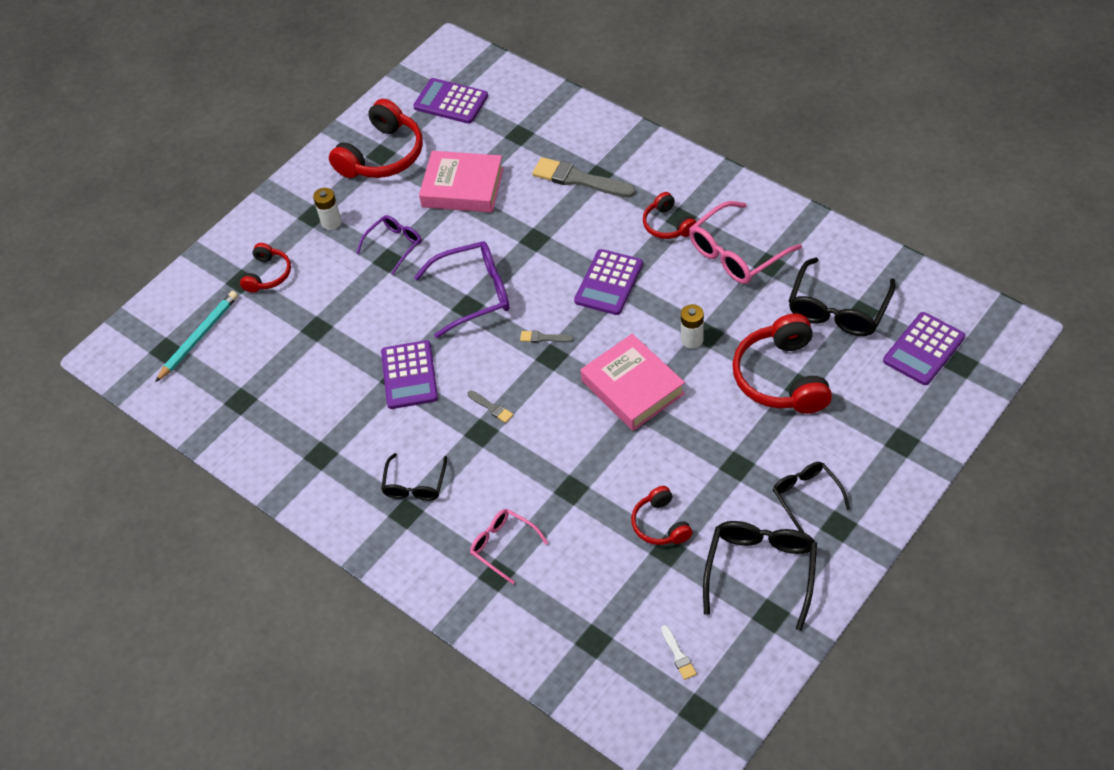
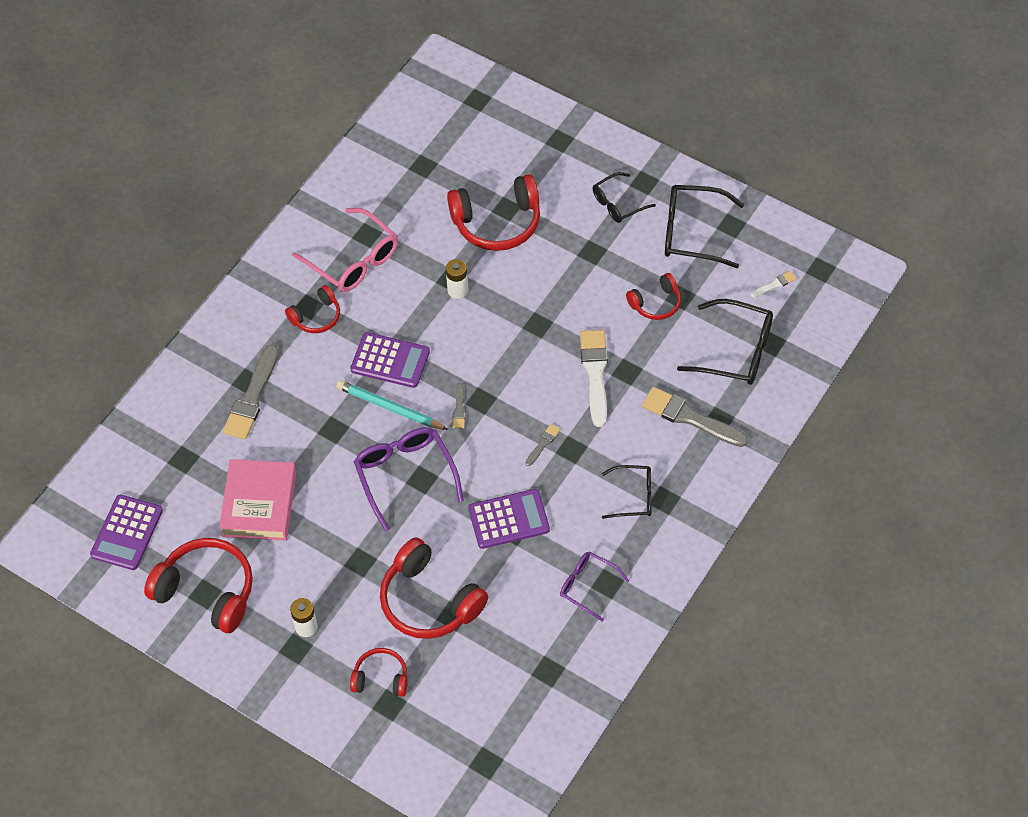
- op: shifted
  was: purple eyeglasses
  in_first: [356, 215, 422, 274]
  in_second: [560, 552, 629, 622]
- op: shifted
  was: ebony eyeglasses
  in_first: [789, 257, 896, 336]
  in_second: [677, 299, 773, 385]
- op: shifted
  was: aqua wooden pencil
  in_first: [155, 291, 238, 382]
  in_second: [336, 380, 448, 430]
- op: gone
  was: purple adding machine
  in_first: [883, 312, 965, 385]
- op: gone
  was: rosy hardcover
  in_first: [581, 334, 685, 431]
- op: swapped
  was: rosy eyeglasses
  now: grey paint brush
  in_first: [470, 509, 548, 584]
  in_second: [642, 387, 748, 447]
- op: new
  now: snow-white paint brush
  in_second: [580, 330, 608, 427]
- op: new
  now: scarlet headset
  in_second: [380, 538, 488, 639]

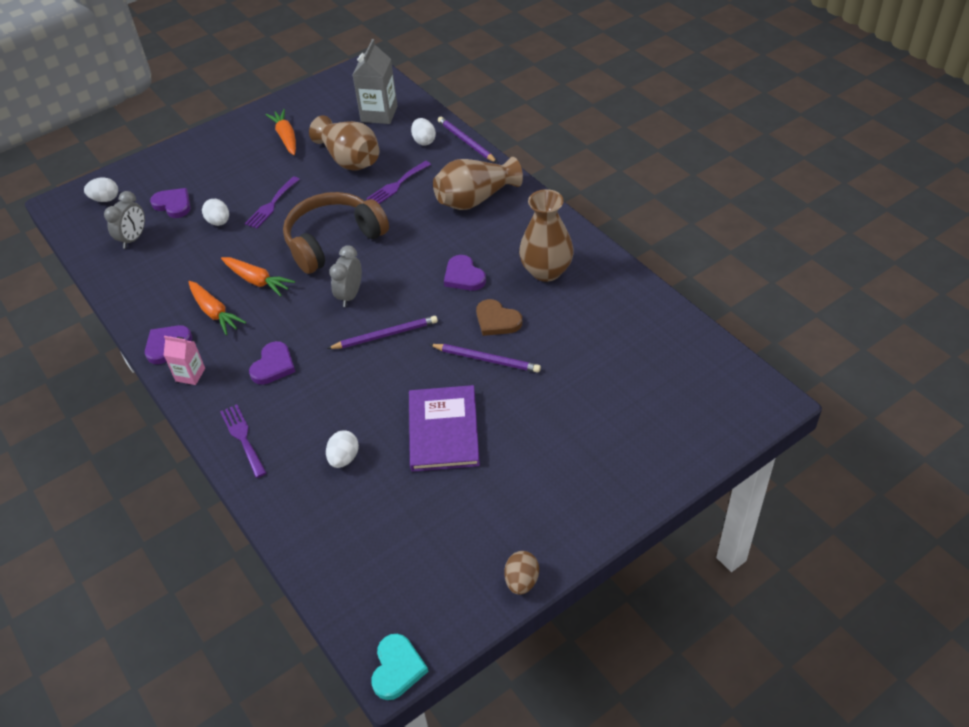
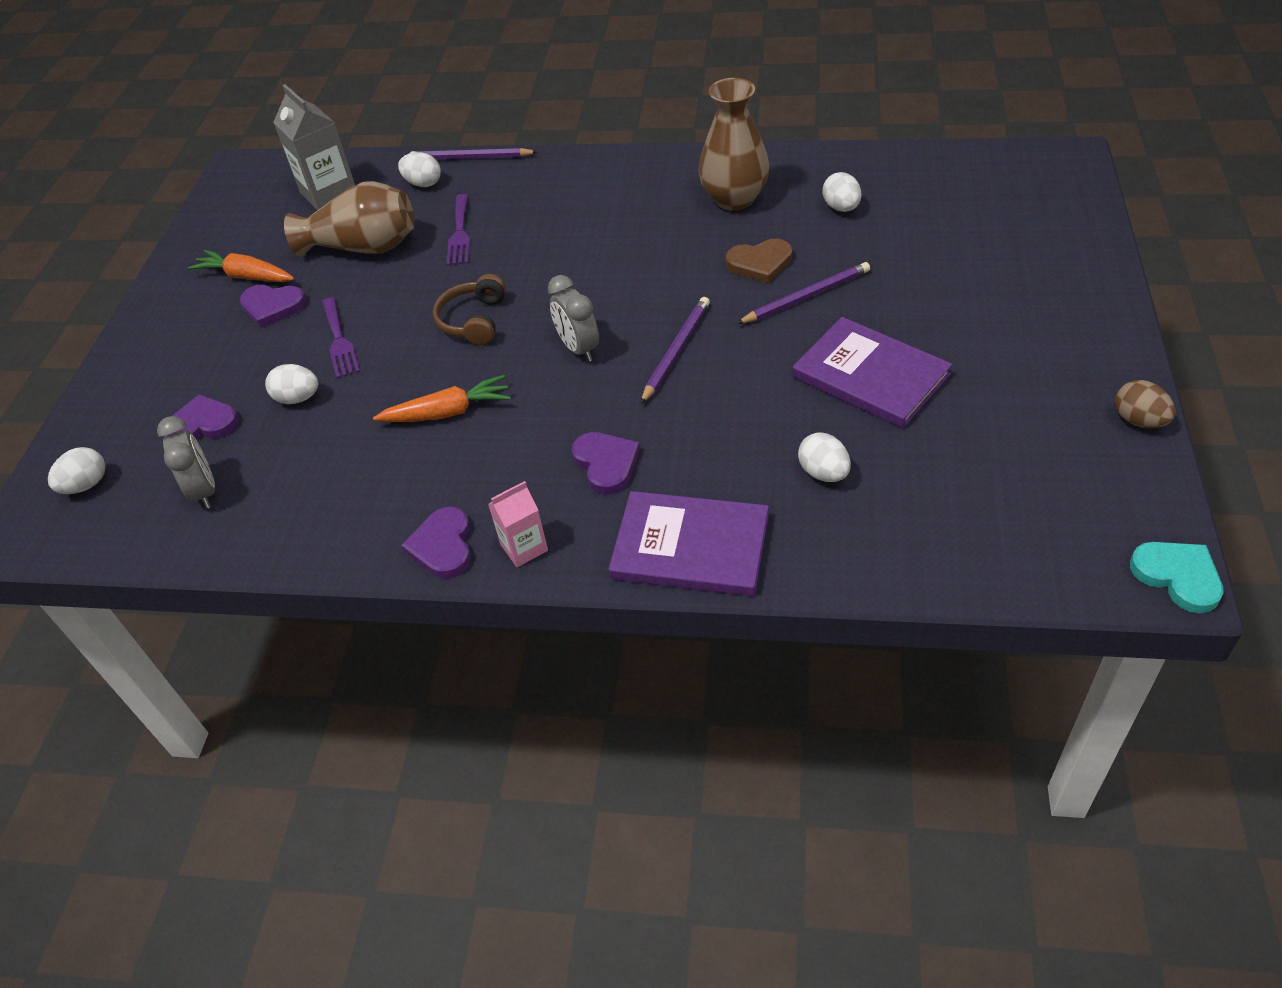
- op: gone
  was: brown tall vase
  in_first: [433, 157, 523, 210]
- op: scaled
  was: brown headset
  in_first: [283, 192, 389, 274]
  in_second: [433, 274, 506, 345]
  ratio: 0.55
- op: shifted
  was: purple heart
  in_first: [444, 255, 486, 291]
  in_second: [240, 285, 306, 328]
- op: gone
  was: orange toy carrot
  in_first: [189, 281, 246, 335]
- op: swapped
  was: purple dinner fork
  now: purple hardcover
  in_first: [220, 404, 266, 478]
  in_second: [609, 491, 769, 596]
- op: new
  now: snow-white toy egg
  in_second: [823, 172, 861, 212]

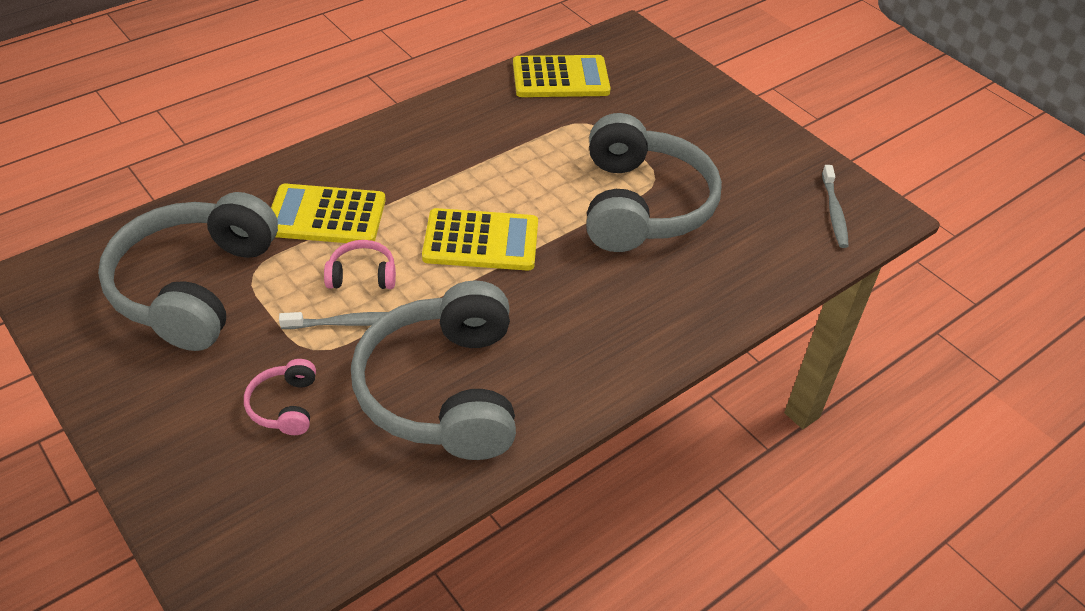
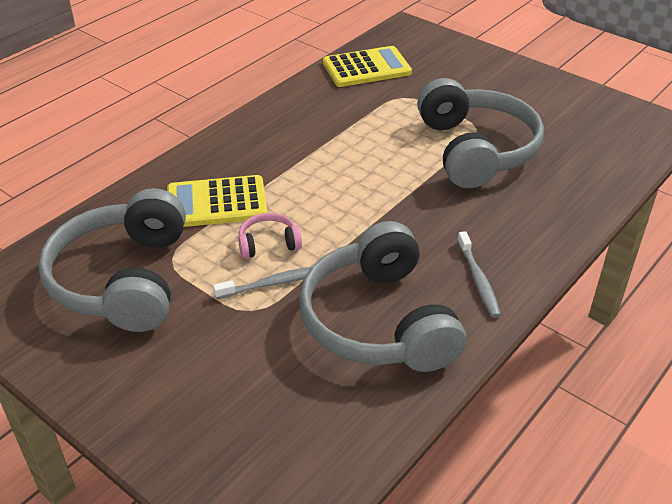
- op: shifted
  was: grey toothbrush
  in_first: [822, 165, 849, 248]
  in_second: [457, 231, 501, 318]
- op: gone
  was: bright yellow adding machine
  in_first: [422, 208, 538, 271]
- op: gone
  was: rosy headset
  in_first: [244, 359, 316, 435]

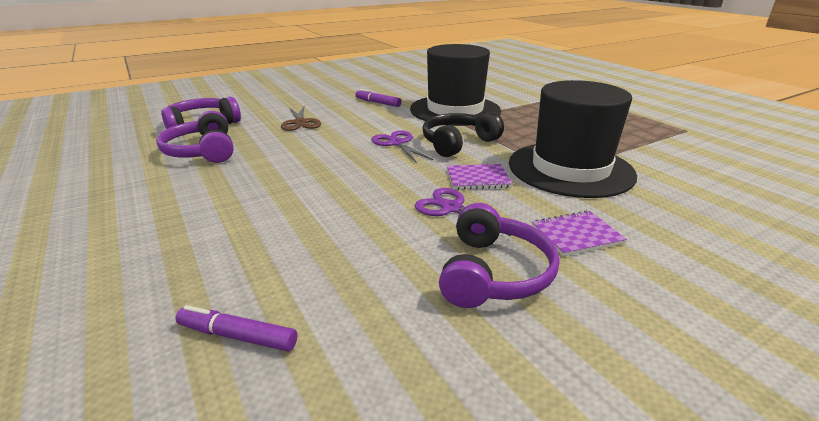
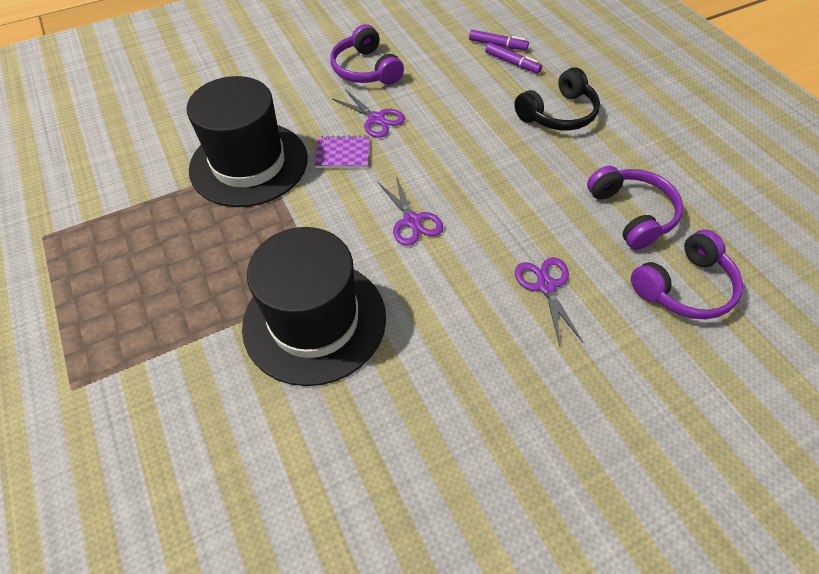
- op: shifted
  was: purple marker pen
  in_first: [355, 89, 401, 107]
  in_second: [485, 43, 542, 73]
- op: repainted
  was: brown scissors
  now: purple scissors
  in_first: [281, 106, 321, 131]
  in_second: [515, 257, 583, 346]
- op: shifted
  was: ebony headset
  in_first: [423, 112, 504, 157]
  in_second: [514, 67, 600, 130]
- op: rotated
  was: purple headset
  in_first: [439, 203, 560, 308]
  in_second: [330, 24, 404, 85]
  clockwise: -45
- op: gone
  was: purple notepad
  in_first: [532, 210, 627, 256]

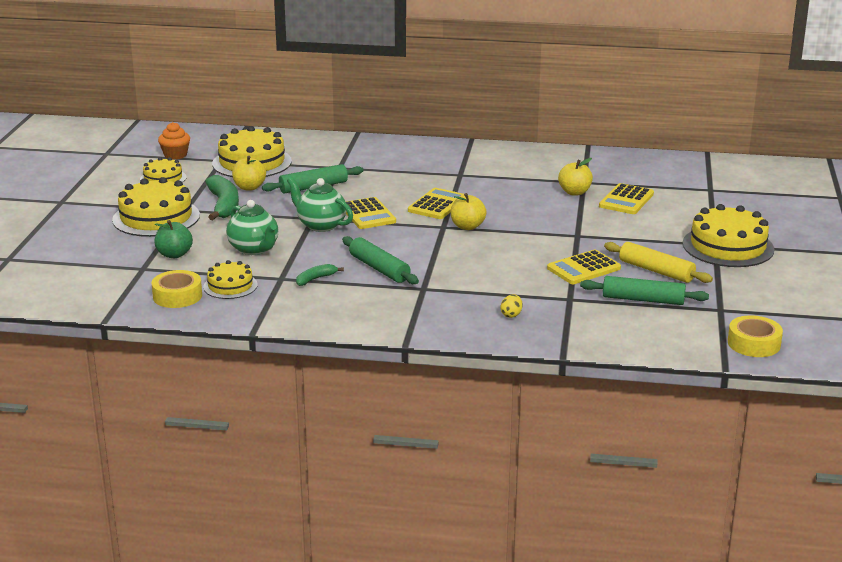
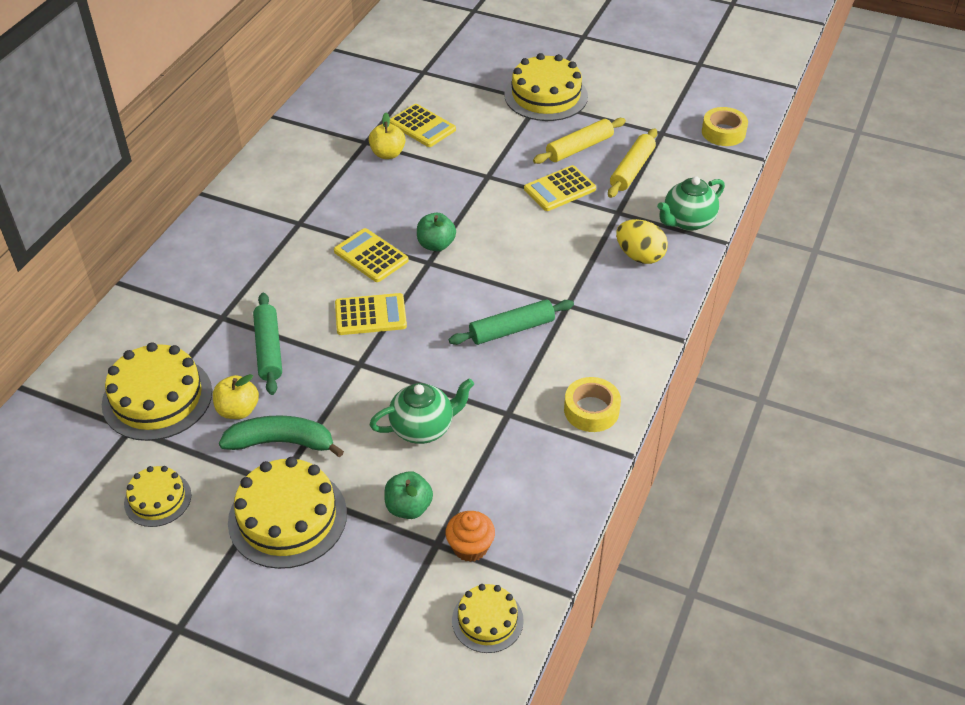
- op: shifted
  was: orange fairy cake
  in_first: [158, 122, 190, 160]
  in_second: [445, 511, 495, 562]
- op: shifted
  was: leaf-green china teapot
  in_first: [287, 177, 353, 232]
  in_second: [657, 177, 725, 231]
- op: repainted
  was: bright yellow toy apple
  now: leaf-green toy apple
  in_first: [451, 193, 487, 230]
  in_second: [417, 213, 456, 251]
- op: rotated
  was: bright yellow adding machine
  in_first: [547, 250, 621, 284]
  in_second: [524, 165, 596, 211]
  clockwise: 75
- op: shifted
  was: bright yellow gateau
  in_first: [203, 260, 258, 299]
  in_second: [452, 584, 524, 653]
- op: gone
  was: leaf-green toy banana
  in_first: [296, 264, 344, 286]
- op: shifted
  was: bright yellow sticky tape
  in_first: [151, 270, 202, 308]
  in_second: [564, 377, 621, 432]
- op: repainted
  was: leaf-green dough roller
  now: bright yellow dough roller
  in_first: [580, 276, 709, 305]
  in_second: [608, 128, 657, 198]
- op: scaled
  was: bright yellow toy egg
  in_first: [501, 294, 522, 318]
  in_second: [616, 219, 668, 264]
  ratio: 1.96

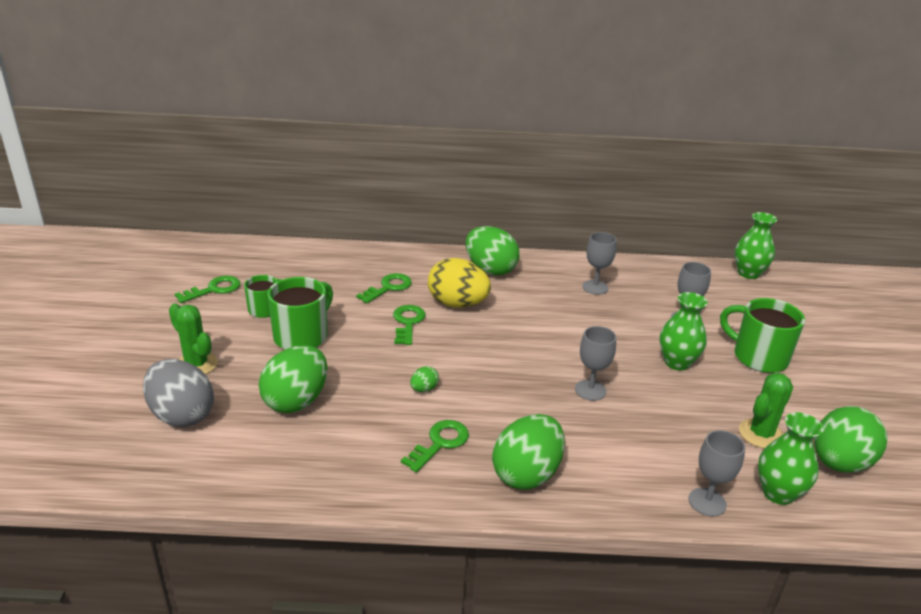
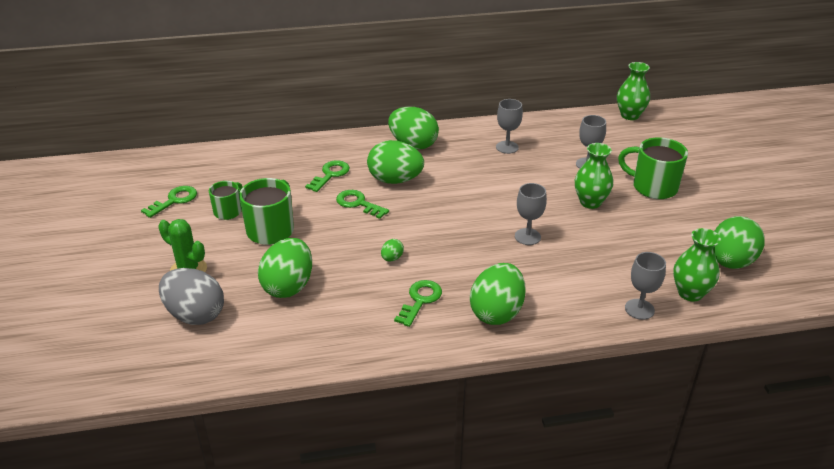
- op: repainted
  was: bright yellow toy egg
  now: leaf-green toy egg
  in_first: [428, 258, 491, 307]
  in_second: [367, 140, 424, 184]
- op: rotated
  was: leaf-green door key
  in_first: [393, 305, 425, 345]
  in_second: [336, 190, 389, 219]
  clockwise: -45
- op: gone
  was: leaf-green cactus
  in_first: [739, 373, 793, 448]

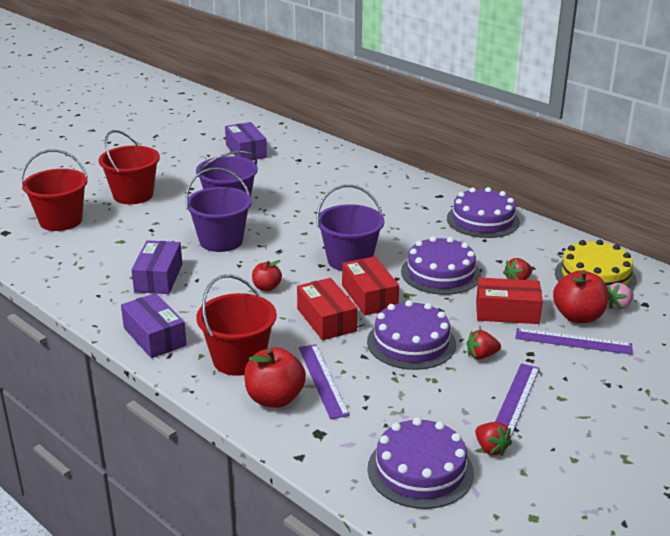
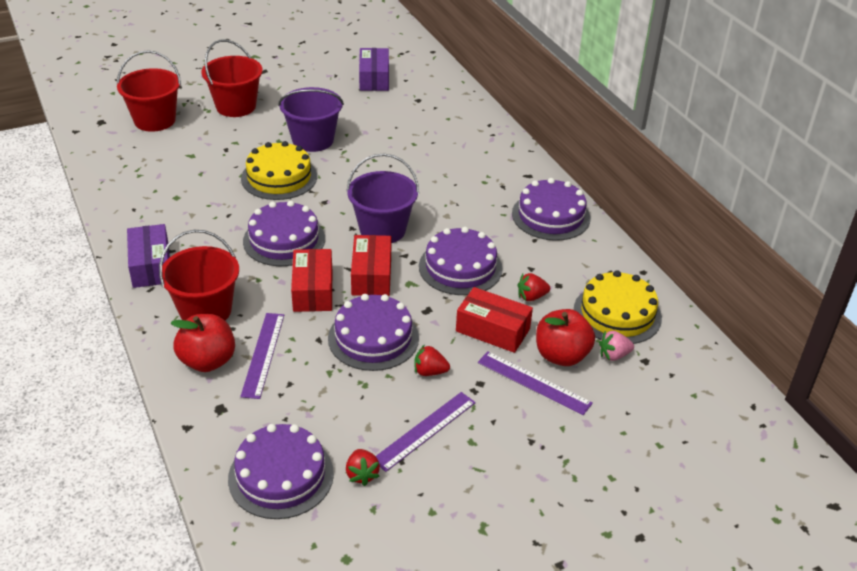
- op: swapped
  was: purple pail
  now: bright yellow gateau
  in_first: [185, 167, 252, 252]
  in_second: [241, 141, 317, 200]
- op: gone
  was: purple package
  in_first: [131, 240, 182, 294]
- op: swapped
  was: scarlet toy apple
  now: purple gateau
  in_first: [252, 260, 282, 291]
  in_second: [243, 200, 325, 266]

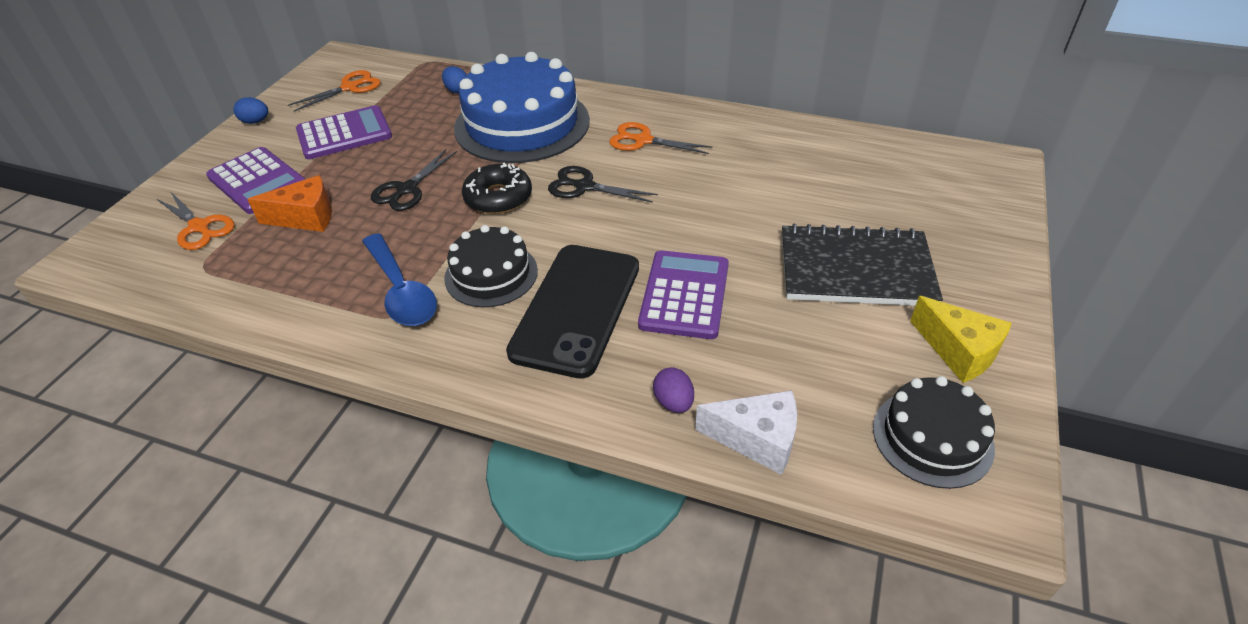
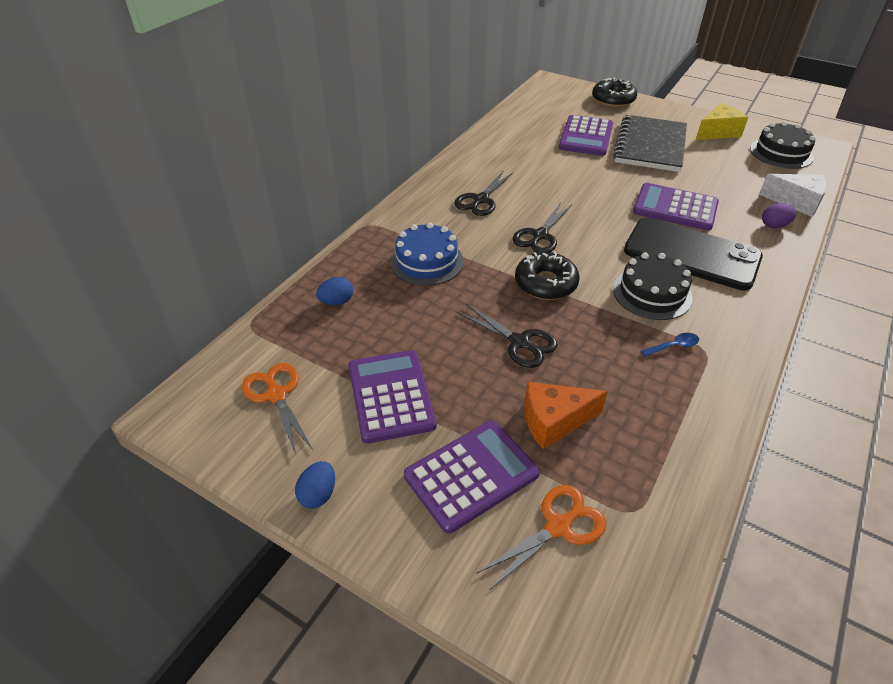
- op: scaled
  was: royal blue gateau
  in_first: [454, 52, 590, 163]
  in_second: [390, 222, 464, 286]
  ratio: 0.55
- op: repainted
  was: orange scissors
  now: ebony scissors
  in_first: [609, 122, 712, 154]
  in_second: [454, 171, 513, 216]
- op: rotated
  was: orange cheese wedge
  in_first: [247, 175, 332, 232]
  in_second: [525, 382, 608, 449]
  clockwise: -105
- op: scaled
  was: royal blue teaspoon
  in_first: [362, 233, 437, 326]
  in_second: [641, 333, 699, 357]
  ratio: 0.44
- op: rotated
  was: snow-white cheese wedge
  in_first: [695, 390, 797, 475]
  in_second: [759, 174, 827, 217]
  clockwise: 90
- op: new
  now: ebony donut
  in_second: [592, 78, 637, 107]
- op: new
  now: purple adding machine
  in_second: [559, 115, 613, 156]

